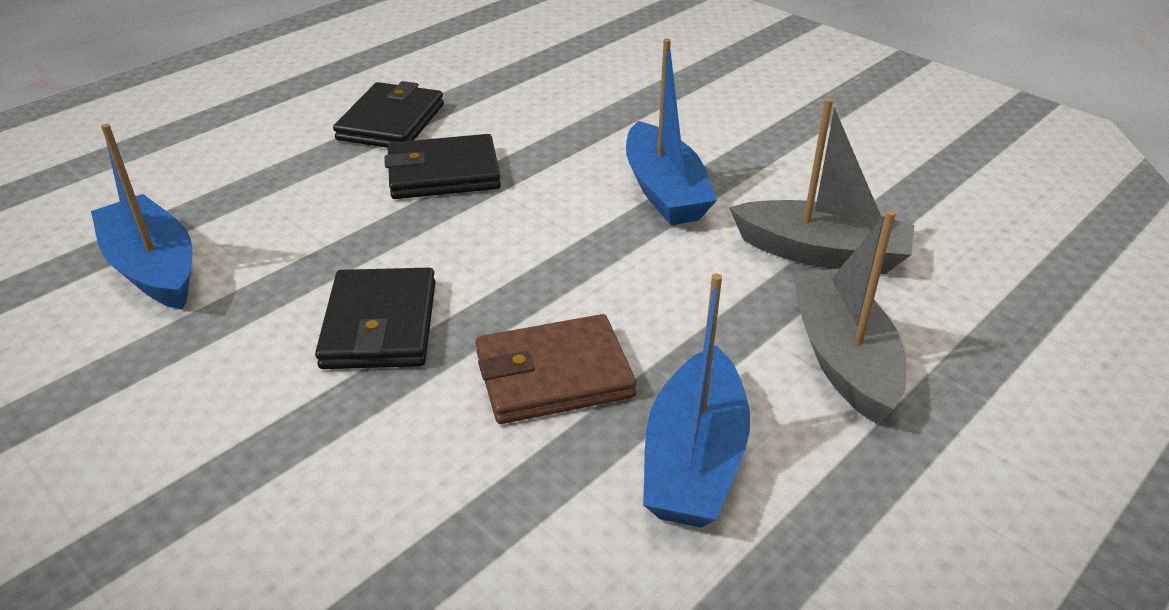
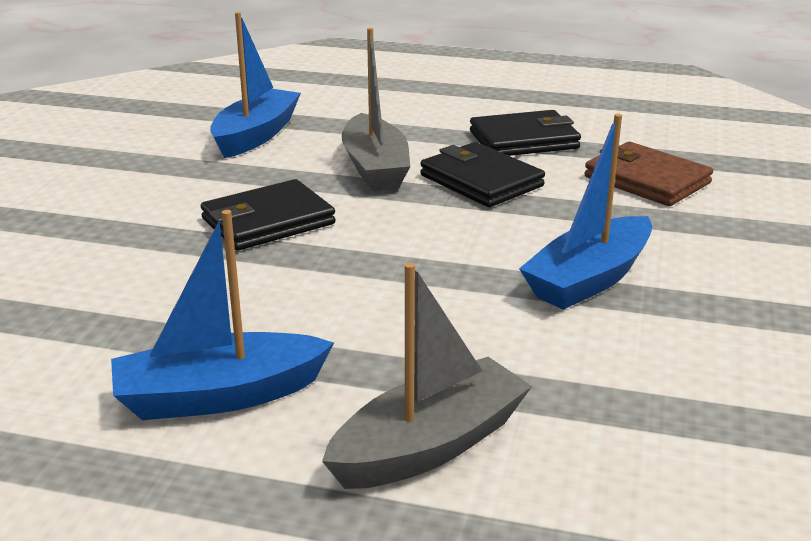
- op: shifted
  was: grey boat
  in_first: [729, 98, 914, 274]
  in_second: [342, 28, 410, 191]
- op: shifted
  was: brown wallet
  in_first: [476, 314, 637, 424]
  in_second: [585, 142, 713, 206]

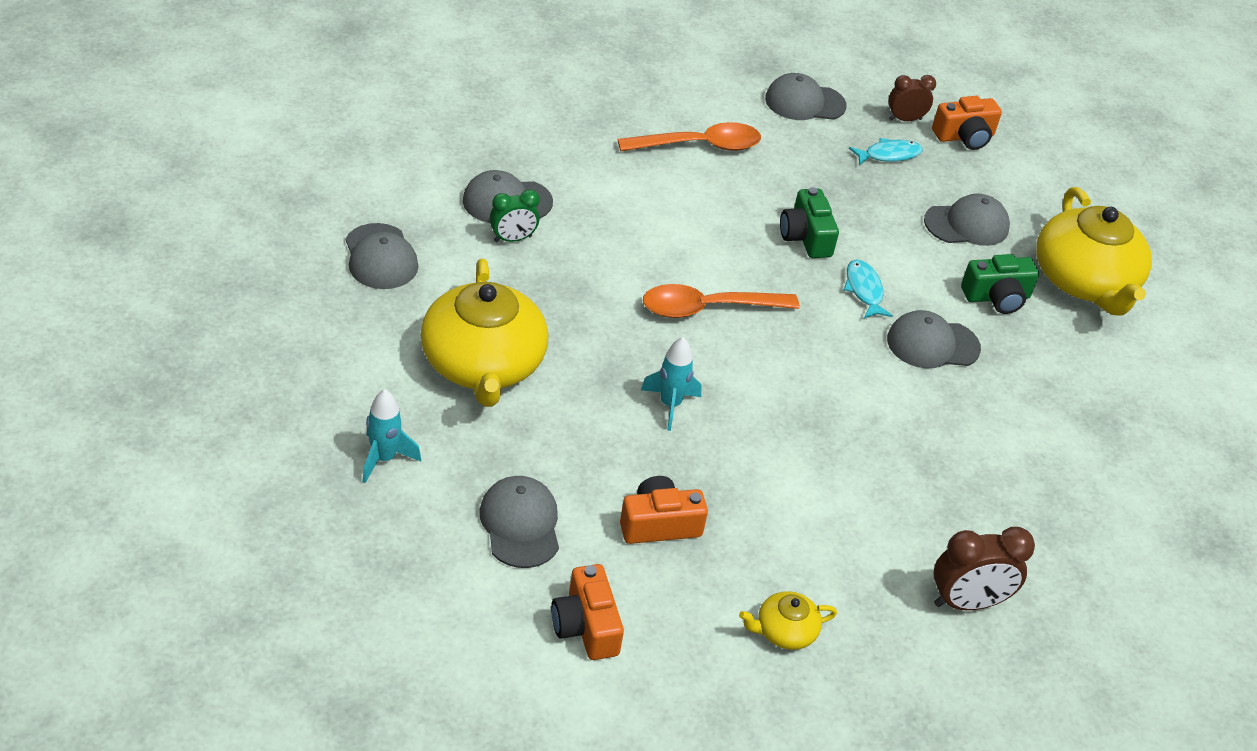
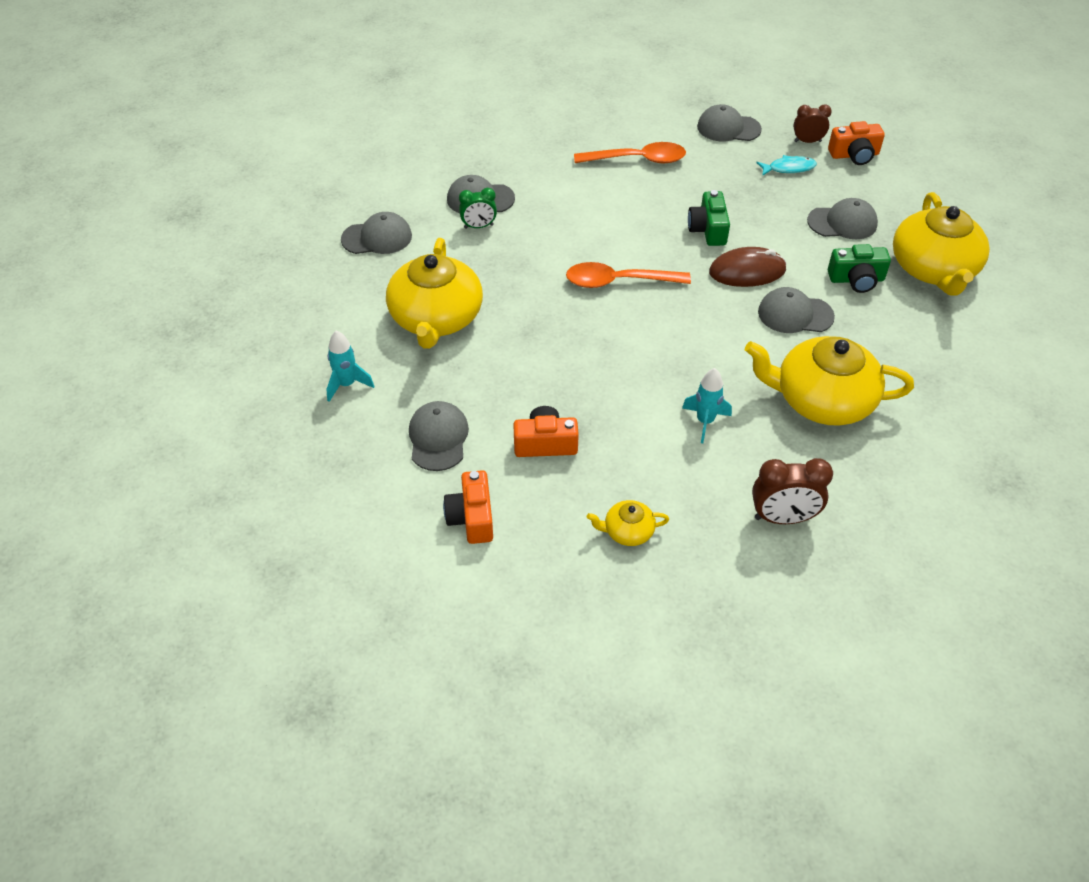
- op: rotated
  was: grey cap
  in_first: [345, 223, 419, 289]
  in_second: [341, 212, 412, 254]
  clockwise: -90
- op: swapped
  was: aqua fish
  now: brown computer mouse
  in_first: [844, 259, 893, 318]
  in_second: [709, 247, 787, 287]
- op: shifted
  was: aqua spaceship
  in_first: [641, 337, 702, 431]
  in_second: [682, 368, 732, 443]
- op: new
  now: bright yellow china teapot
  in_second: [745, 336, 914, 426]

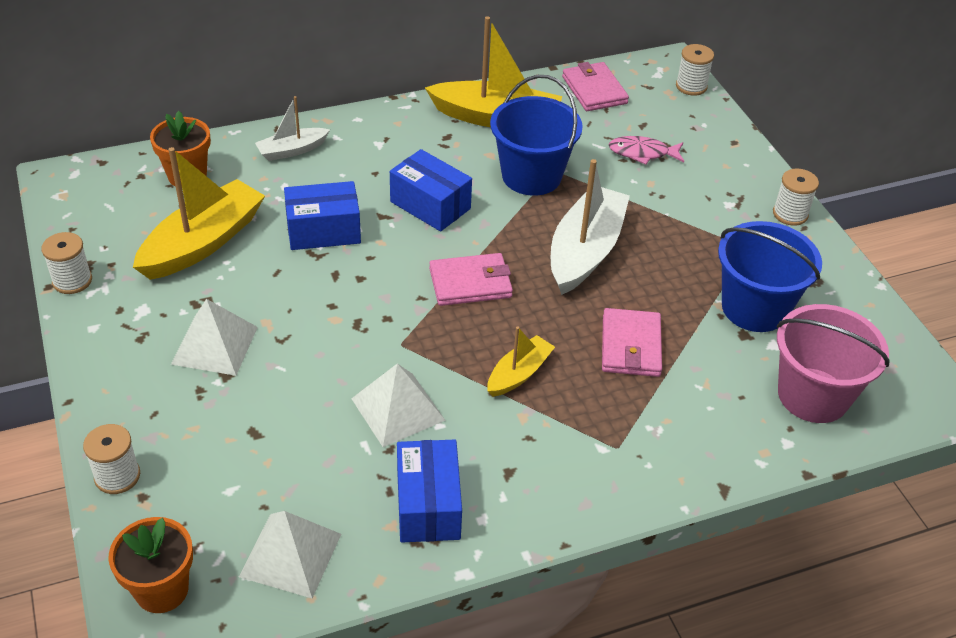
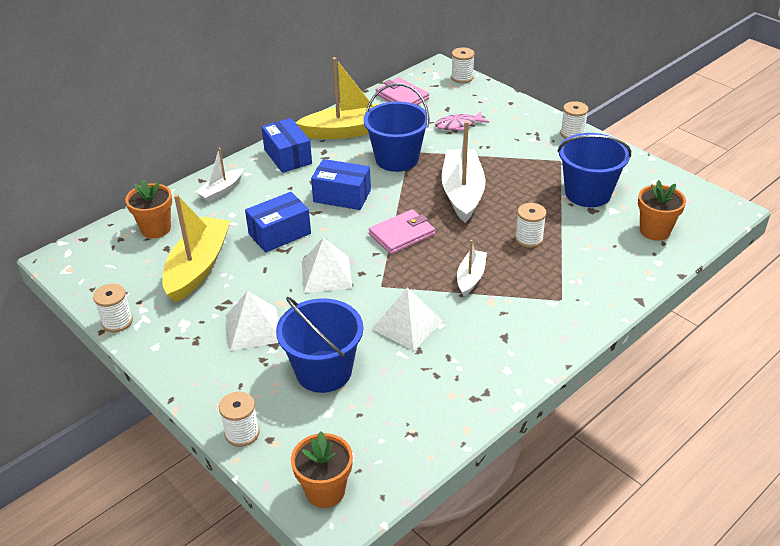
- op: swapped
  was: rosy pail
  now: orange plant pot
  in_first: [777, 304, 889, 423]
  in_second: [638, 180, 686, 241]
- op: swapped
  was: rosy wallet
  now: snow-white reel of thread
  in_first: [602, 308, 662, 377]
  in_second: [515, 203, 547, 248]
- op: repainted
  was: bright yellow boat
  now: snow-white boat
  in_first: [487, 327, 555, 397]
  in_second: [457, 240, 487, 297]
- op: shifted
  was: royal blue package
  in_first: [397, 439, 462, 542]
  in_second: [261, 118, 312, 173]
- op: shifted
  was: snow-white solid pyramid
  in_first: [239, 511, 341, 598]
  in_second: [302, 237, 353, 293]
- op: new
  now: royal blue pail
  in_second: [276, 297, 363, 393]

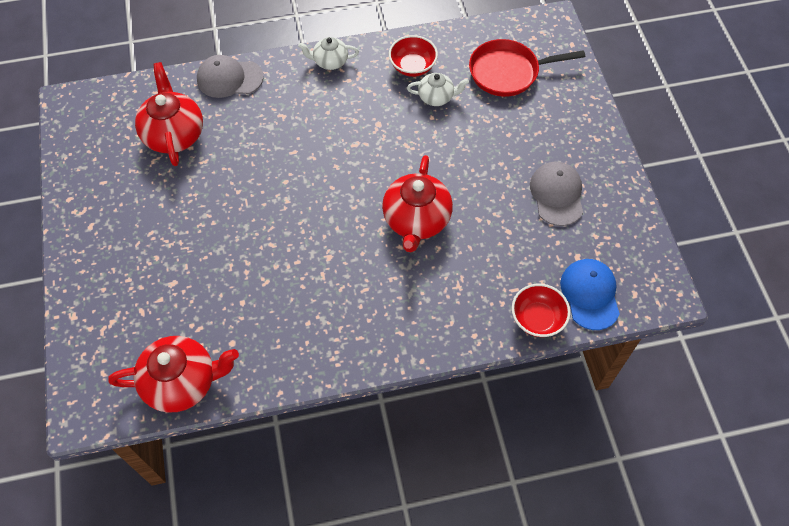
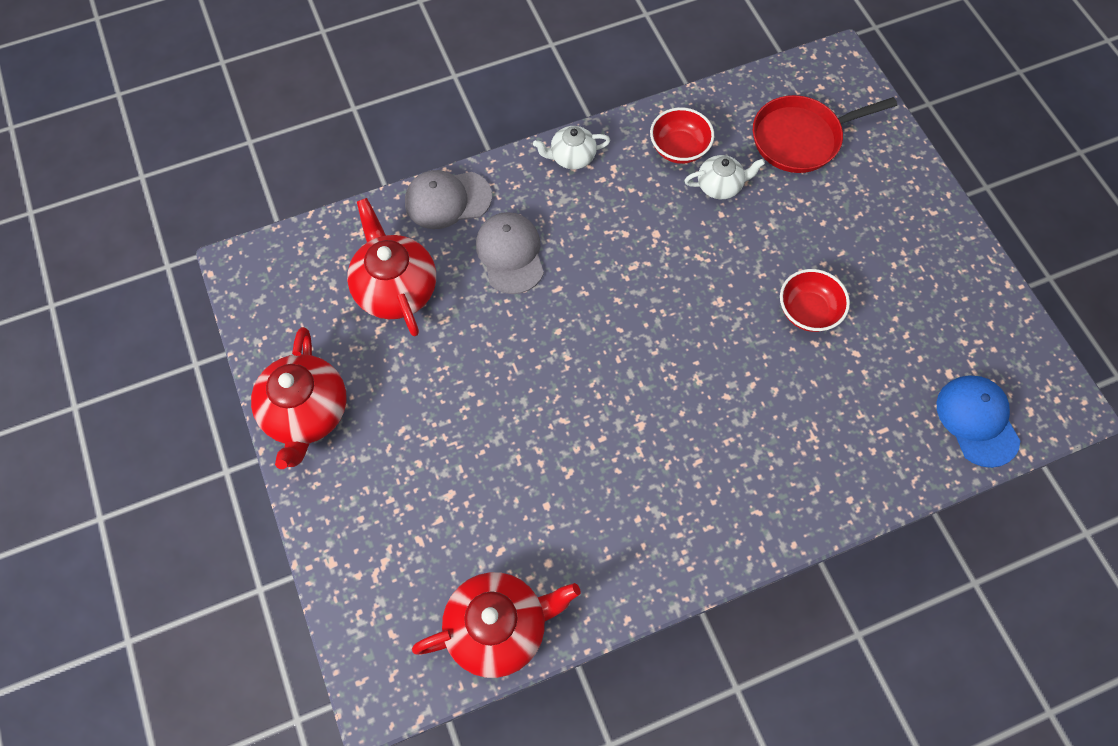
- op: shifted
  was: scarlet china teapot
  in_first: [382, 155, 453, 252]
  in_second: [251, 327, 347, 469]
- op: shifted
  was: grey cap
  in_first: [530, 162, 583, 226]
  in_second: [476, 212, 544, 294]
- op: shifted
  was: scarlet deep dish
  in_first: [512, 284, 570, 337]
  in_second: [780, 269, 850, 332]

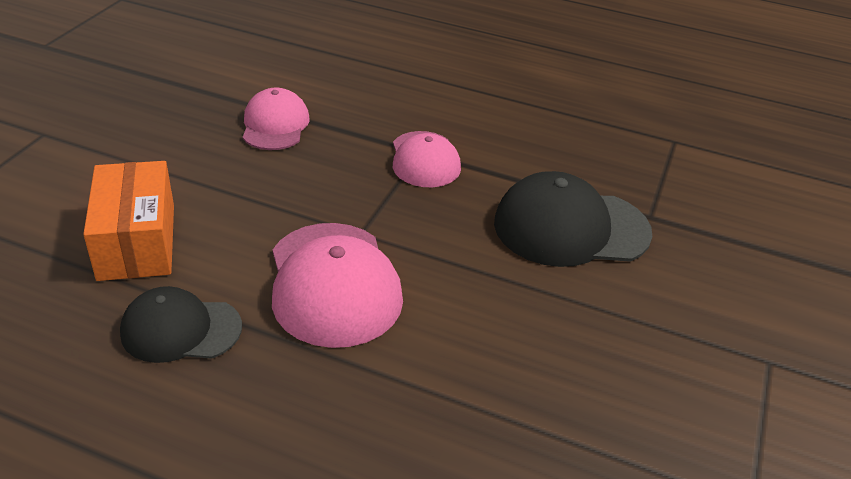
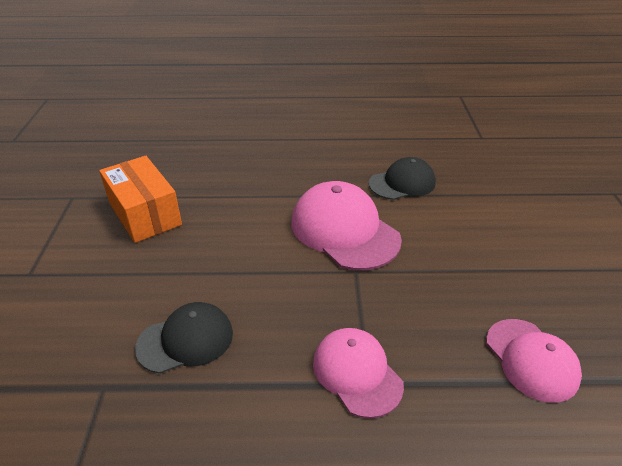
- op: shifted
  was: orange package
  in_first: [83, 161, 174, 281]
  in_second: [99, 156, 182, 243]
- op: scaled
  was: ebony cap
  in_first: [494, 171, 652, 267]
  in_second: [135, 302, 233, 374]
  ratio: 0.64

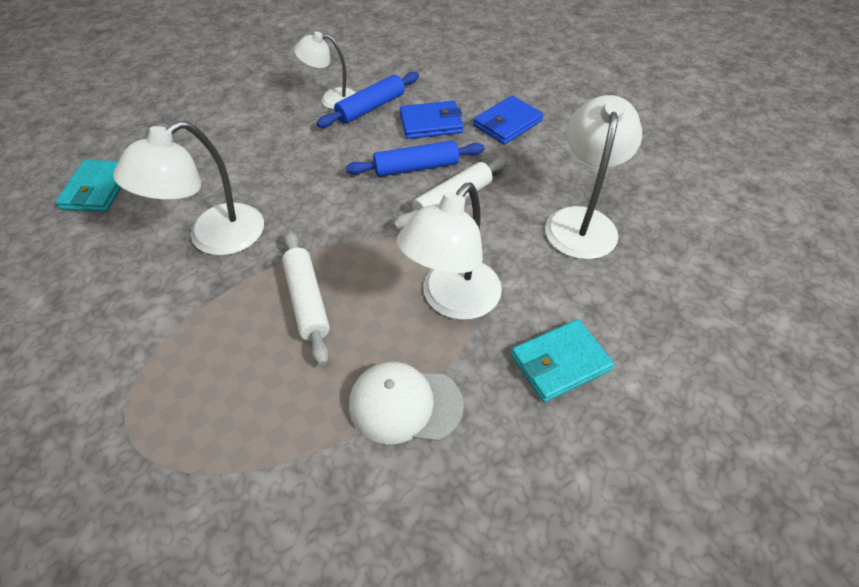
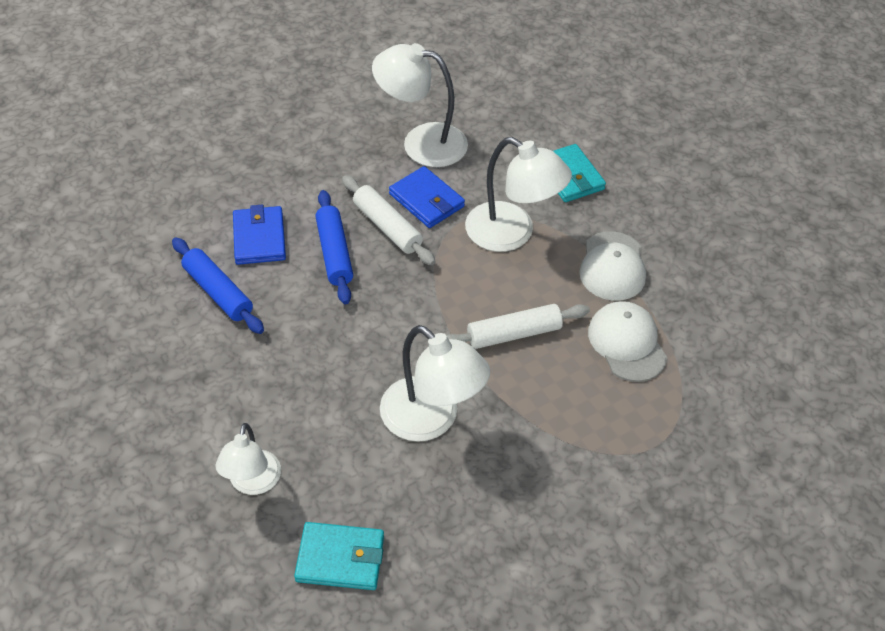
- op: shifted
  was: snow-white lamp
  in_first: [294, 32, 356, 110]
  in_second: [215, 423, 281, 495]
- op: shifted
  was: royal blue wallet
  in_first: [473, 96, 543, 144]
  in_second: [389, 166, 465, 228]
- op: new
  now: snow-white cap
  in_second: [588, 301, 667, 382]

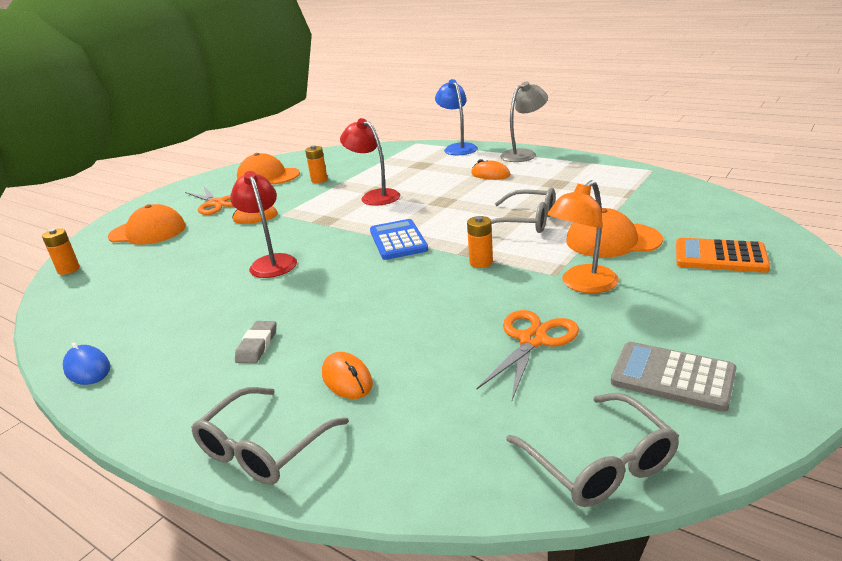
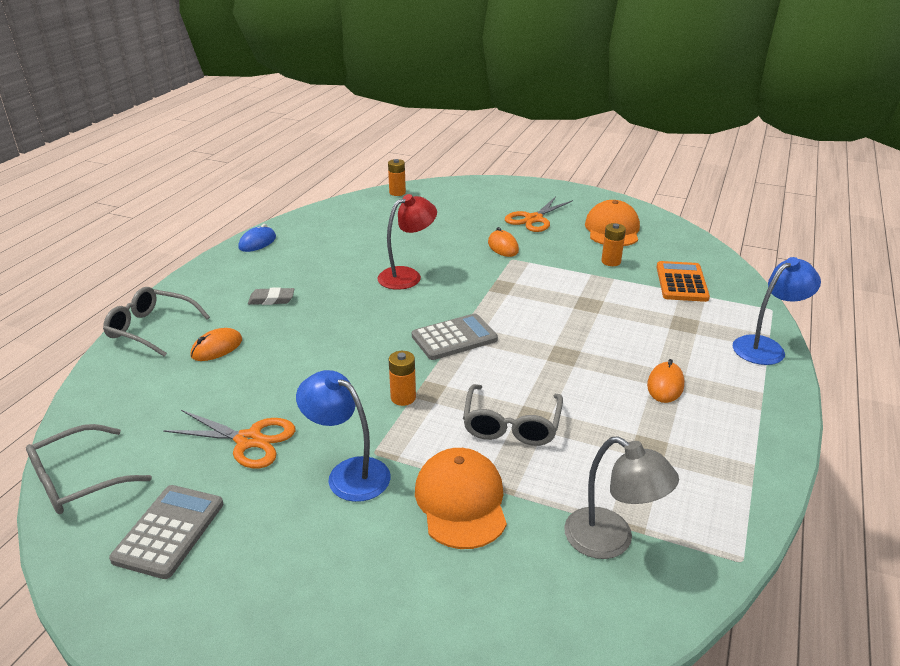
- op: shifted
  was: grey lamp
  in_first: [500, 81, 548, 162]
  in_second: [564, 436, 679, 559]
- op: gone
  was: scarlet lamp
  in_first: [340, 118, 400, 206]
- op: repainted
  was: orange lamp
  now: royal blue lamp
  in_first: [547, 180, 619, 293]
  in_second: [296, 370, 390, 502]
- op: gone
  was: orange cap
  in_first: [108, 204, 186, 245]
- op: repainted
  was: royal blue adding machine
  now: grey adding machine
  in_first: [370, 219, 428, 260]
  in_second: [412, 313, 498, 360]
- op: shifted
  was: orange adding machine
  in_first: [676, 238, 770, 273]
  in_second: [657, 261, 710, 302]

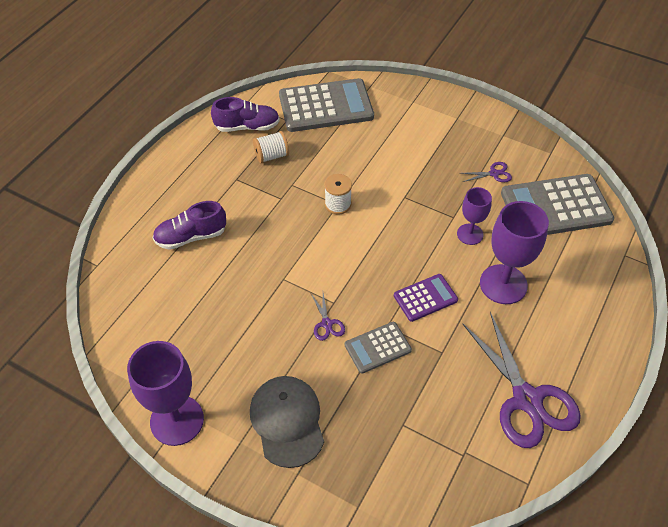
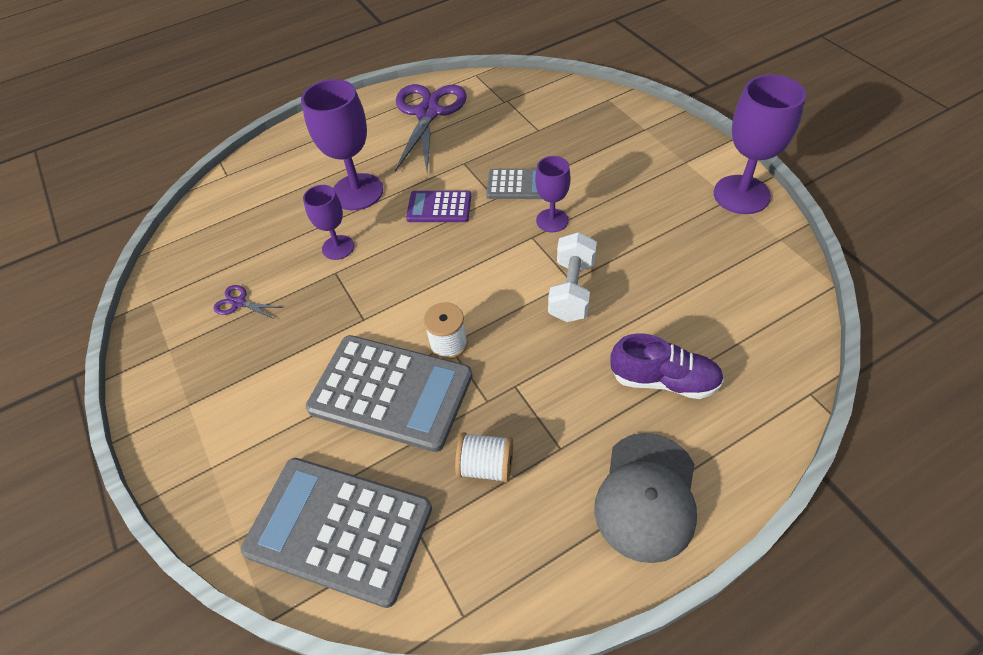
- op: gone
  was: purple shoe
  in_first: [211, 97, 280, 132]
- op: shifted
  was: grey adding machine
  in_first: [501, 174, 614, 235]
  in_second: [306, 335, 473, 452]
- op: swapped
  was: purple scissors
  now: purple goblet
  in_first: [311, 293, 345, 341]
  in_second: [535, 156, 571, 232]
- op: shifted
  was: grey cap
  in_first: [250, 376, 324, 468]
  in_second: [594, 433, 697, 563]
- op: new
  now: snow-white hand weight
  in_second: [548, 232, 597, 322]

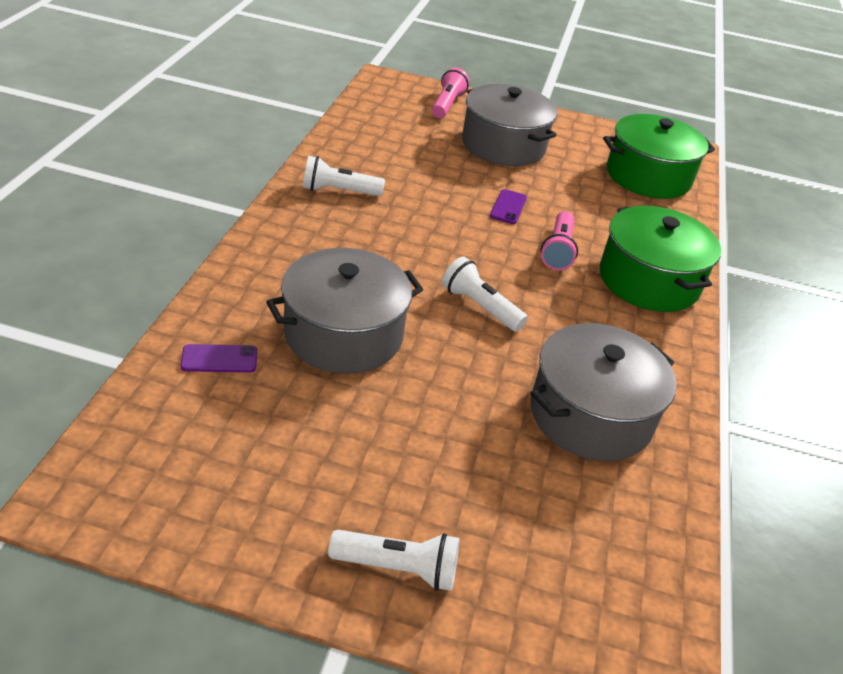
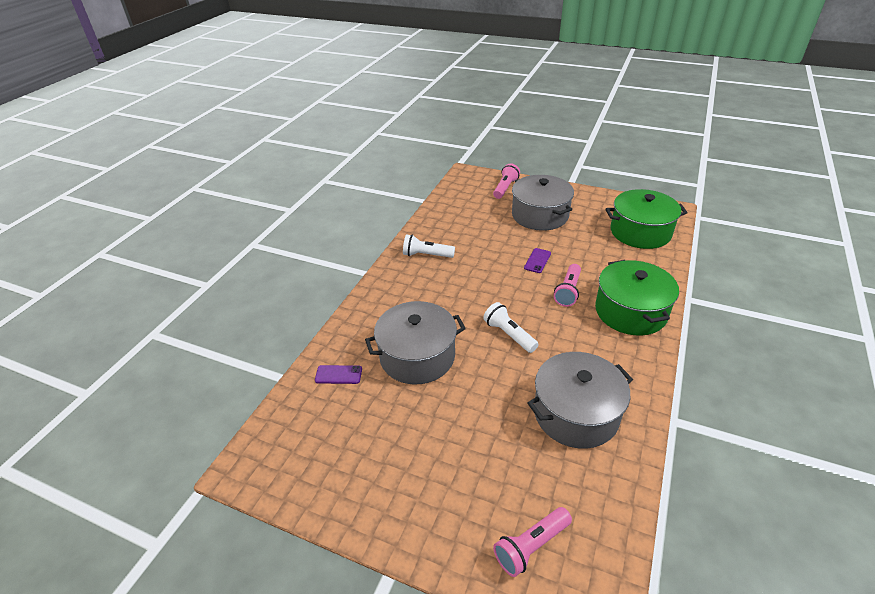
- op: gone
  was: snow-white pocket torch
  in_first: [328, 530, 459, 591]
- op: new
  now: rosy pocket torch
  in_second: [493, 507, 572, 577]

